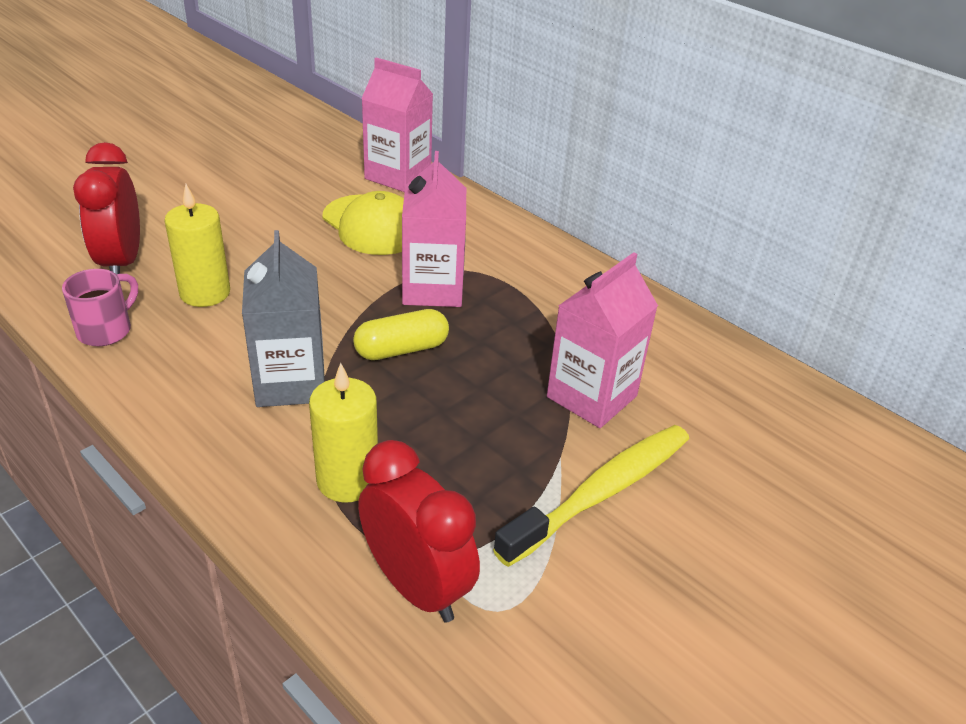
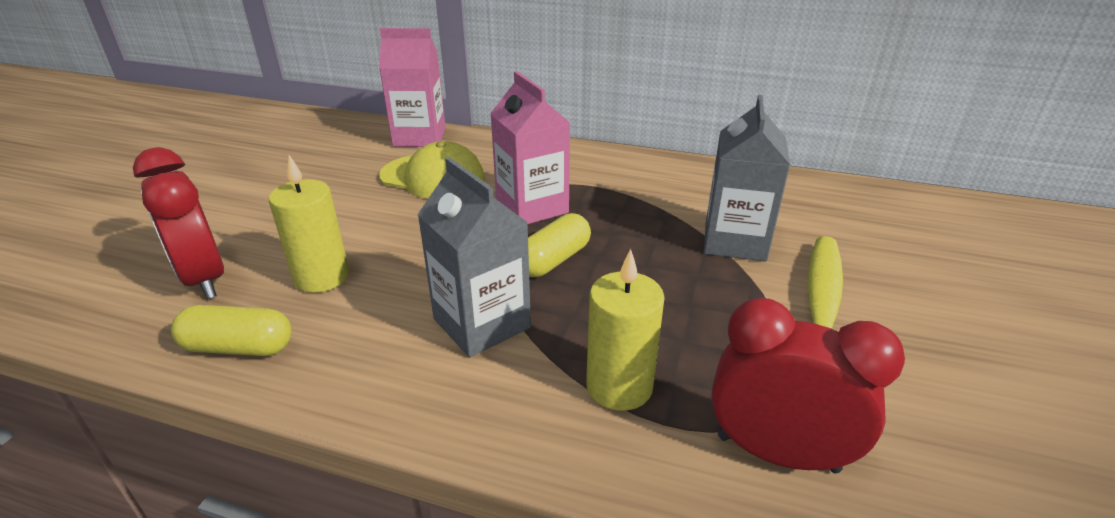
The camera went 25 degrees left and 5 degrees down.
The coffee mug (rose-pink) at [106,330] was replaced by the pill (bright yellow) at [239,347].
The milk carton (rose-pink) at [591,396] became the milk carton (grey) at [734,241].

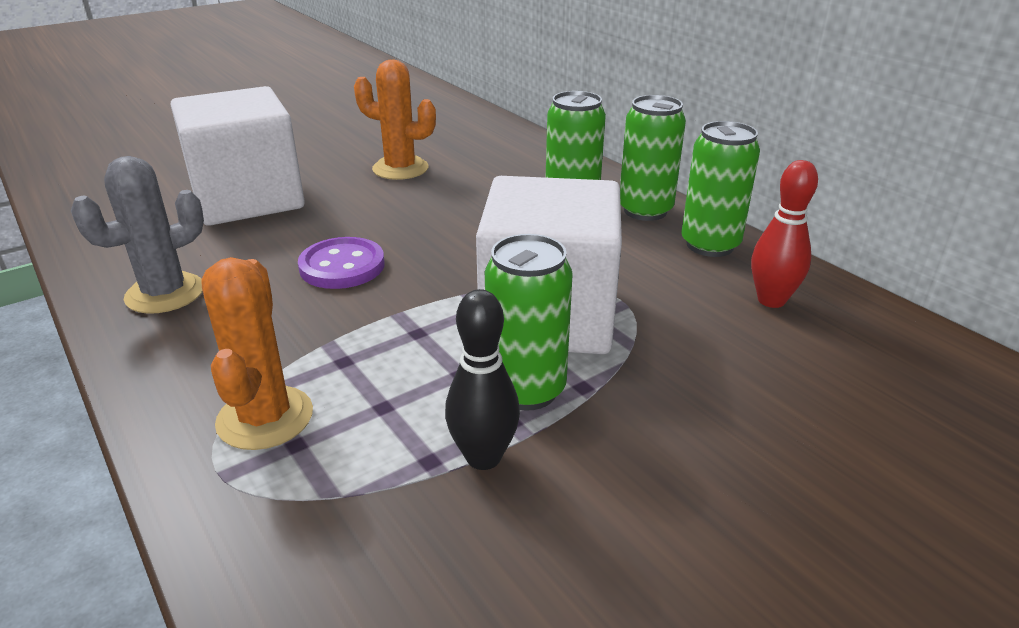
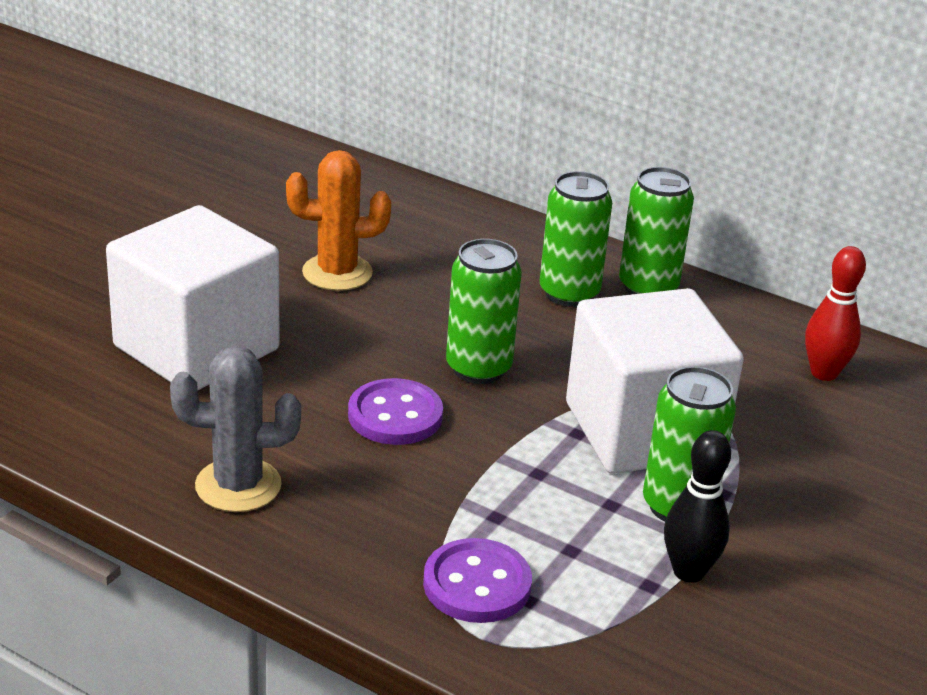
The camera went 25 degrees left and 0 degrees up.
The soda can (leaf-green) moved from [710,245] to [478,368].
The prickly plant (orange) at [265,418] was replaced by the sewing button (violet) at [477,584].
The prickly plant (grey) at [165,293] turned 60 degrees clockwise.

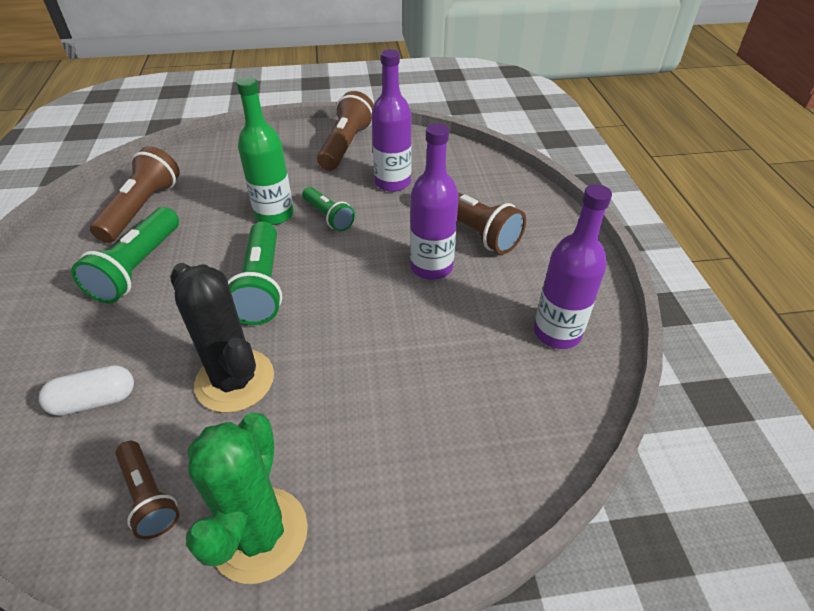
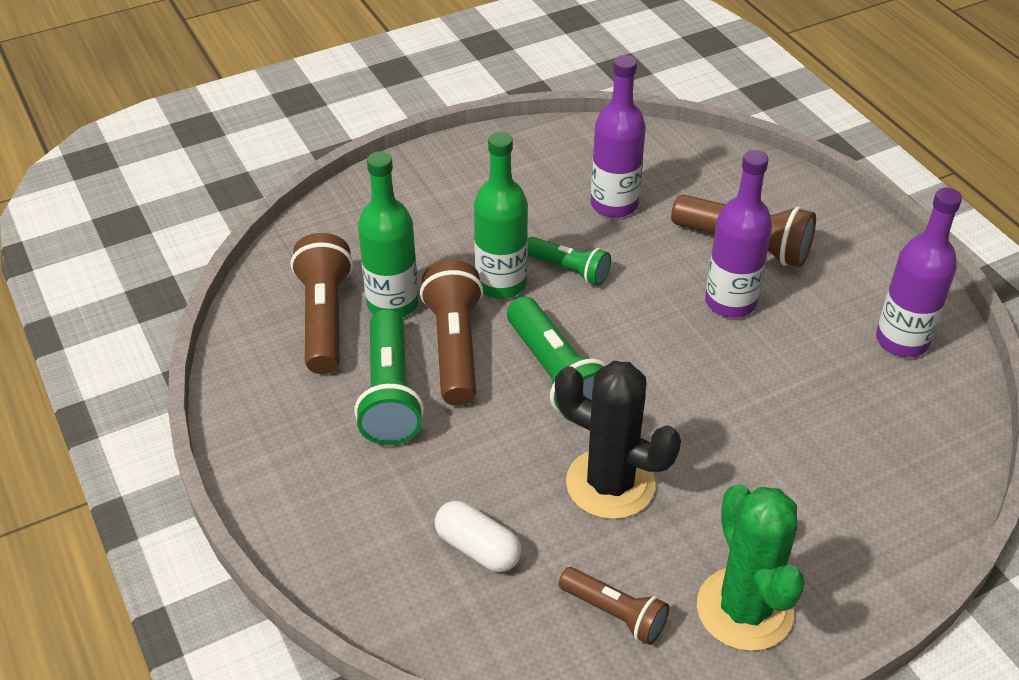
The camera went 20 degrees left and 0 degrees up.
The bottle (leaf-green) at [392,304] appeared.
The pocket torch (brown) moved from [346,145] to [454,347].
The pill (snow-white) at [95,401] turned 75 degrees clockwise.

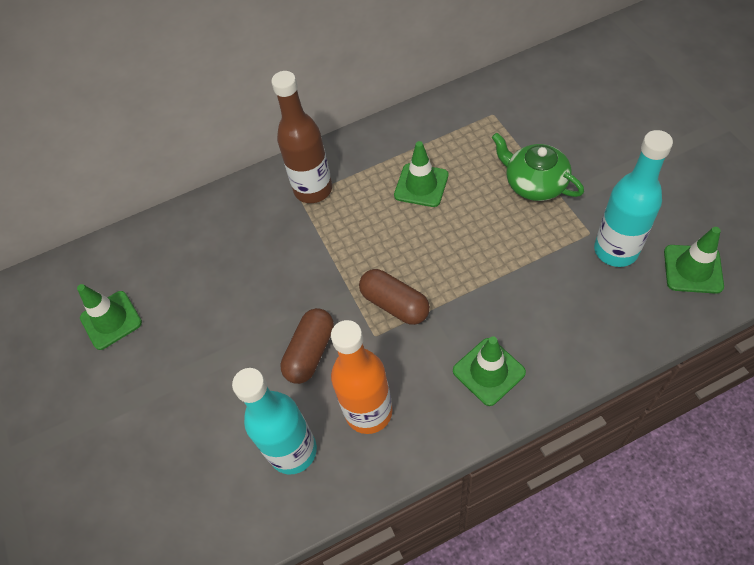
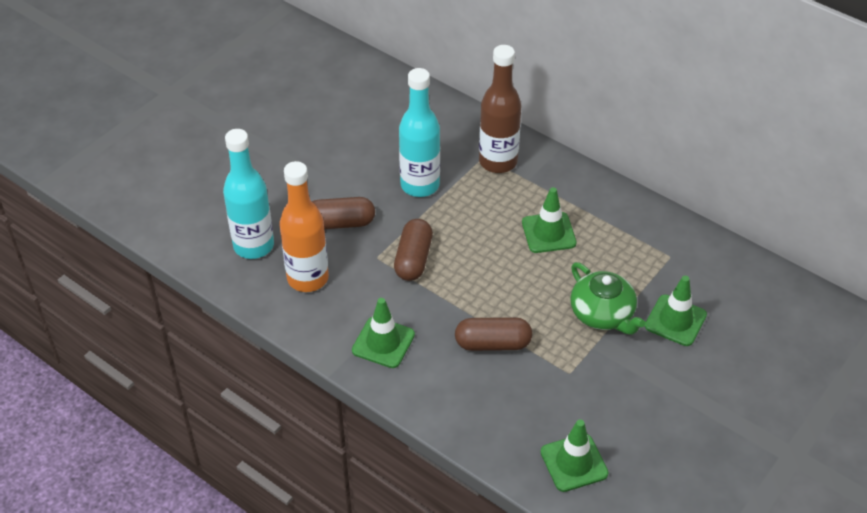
The camera went 55 degrees right and 10 degrees down.
The pill (brown) at [493,343] appeared.
The safety cone (leaf-green) moved from [111,320] to [675,320].
The bottle (teal) moved from [615,250] to [420,185].
The tea pot (leaf-green) at [534,183] turned 135 degrees clockwise.

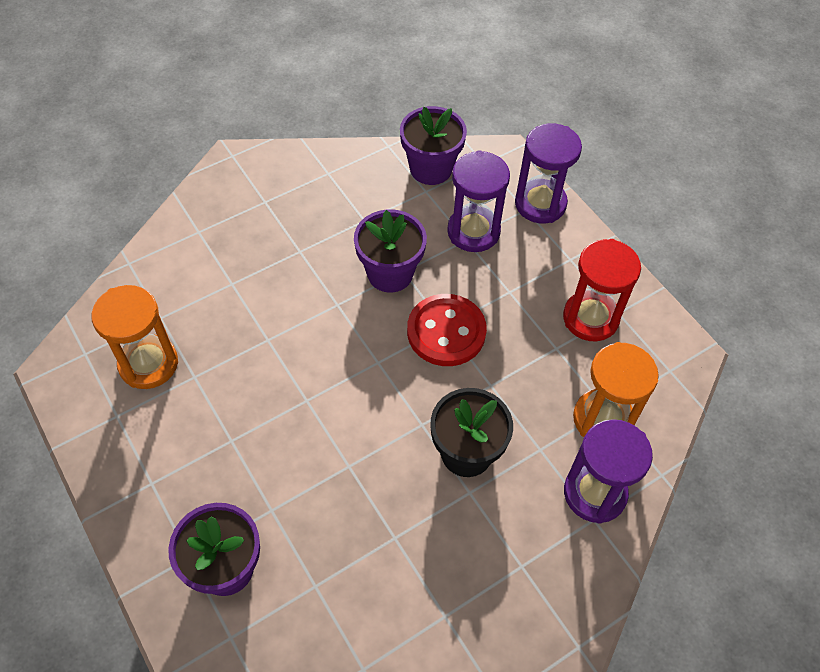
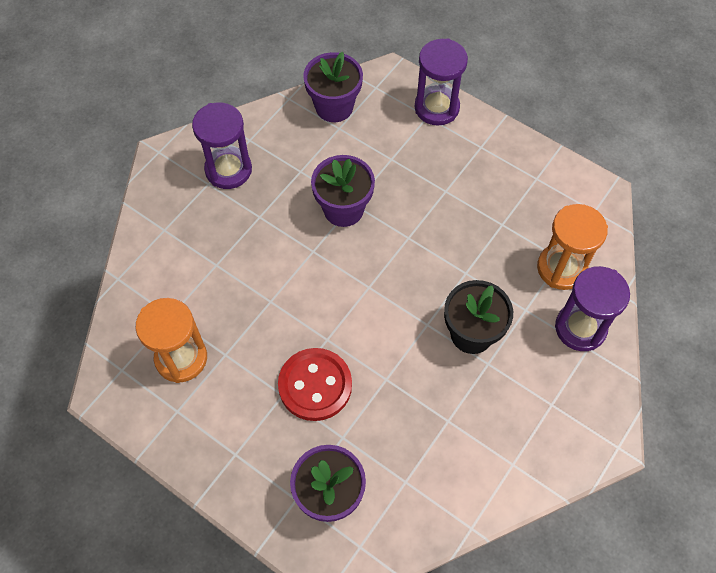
The camera went 20 degrees left and 5 degrees up.
The sand timer (red) at [590,318] disappeared.
The sewing button (red) moved from [446,332] to [315,385].
The sand timer (violet) moved from [473,231] to [228,170].

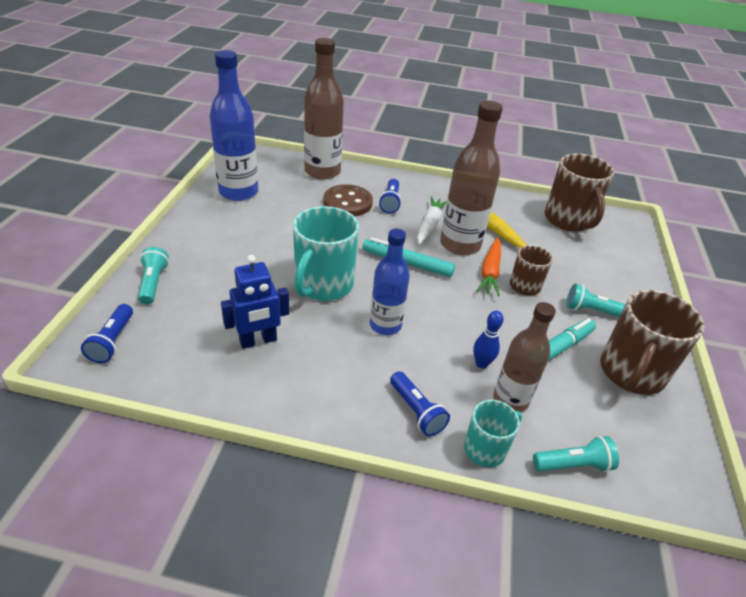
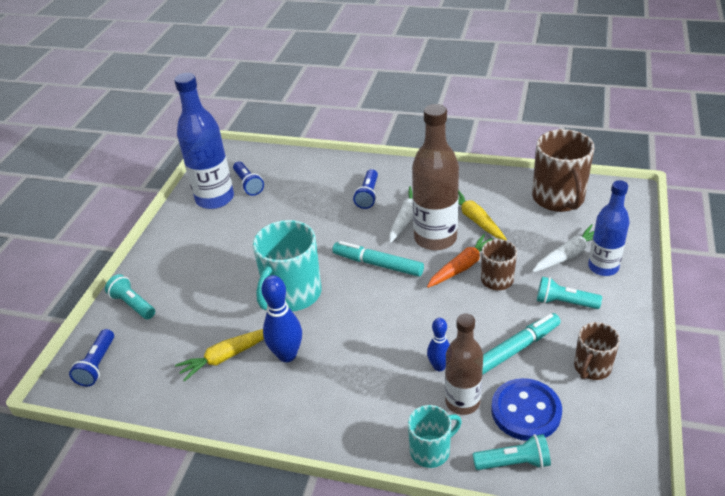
The camera went 10 degrees right and 0 degrees up.
The bottle (brown) at [322,171] disappeared.
The sewing button (brown) at [348,202] disappeared.
The tenpin (royal blue) at [287,355] appeared.
The sewing button (royal blue) at [526,411] appeared.
The carrot (snow-white) at [568,255] appeared.
The bottle (royal blue) moved from [385,325] to [603,267].
The pocket torch (royal blue) moved from [416,411] to [248,184].
The toy robot (royal blue) at [258,341] was replaced by the carrot (bright yellow) at [227,356].
The pocket torch (teal) at [153,283] turned 45 degrees counterclockwise.
The carrot (orange) at [490,272] turned 150 degrees counterclockwise.
The coffee mug (brown) at [631,373] changed to 0.56 times the size.

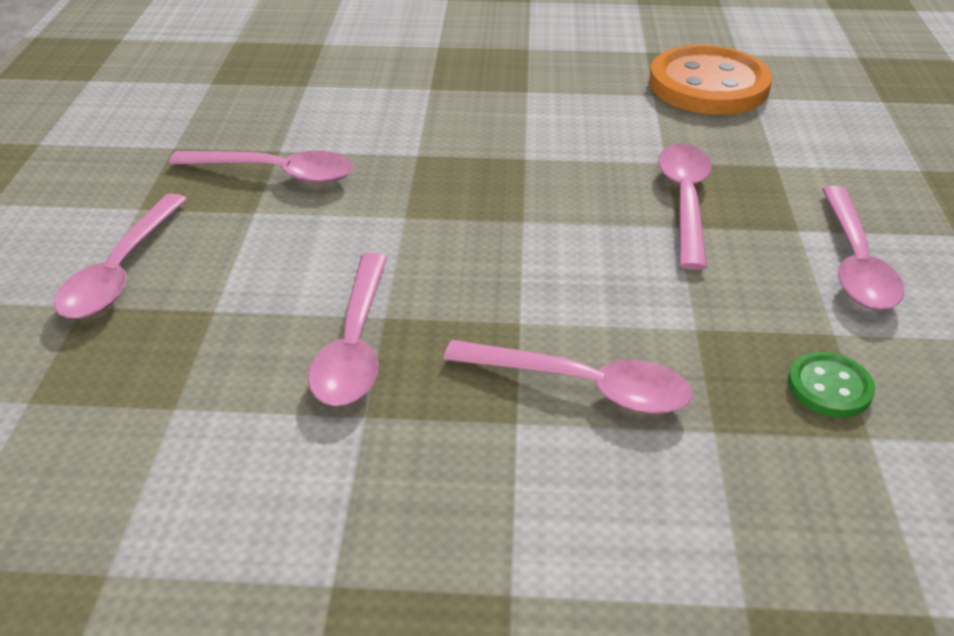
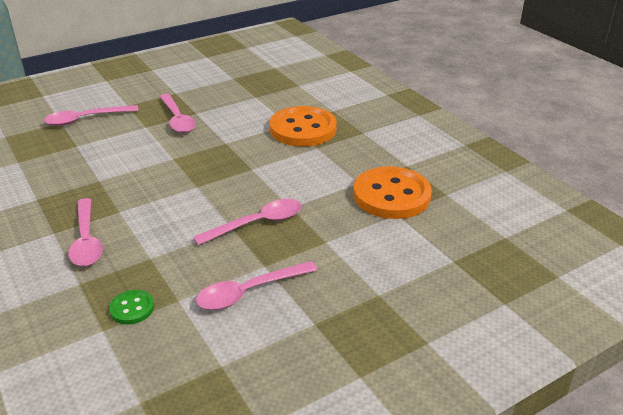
The camera went 55 degrees right and 5 degrees down.
The spoon (rose-pink) at [354,345] disappeared.
The sewing button (orange) at [303,129] appeared.

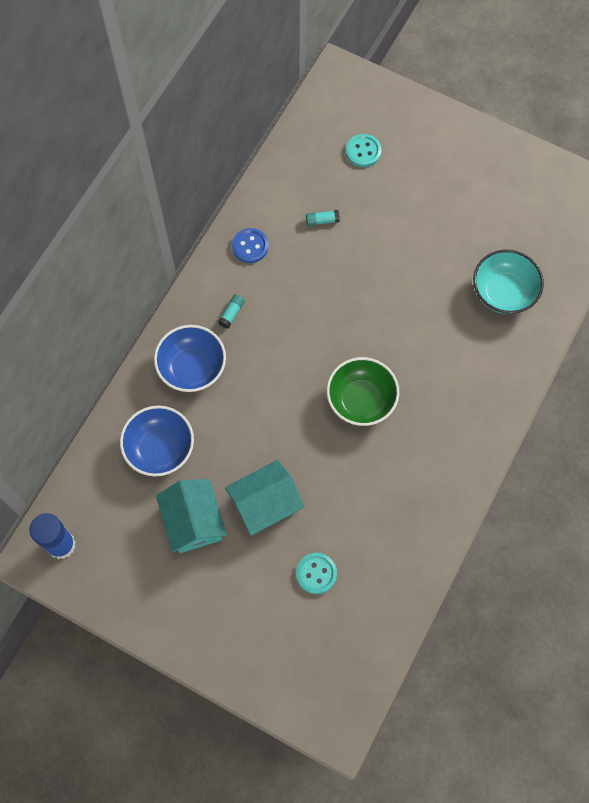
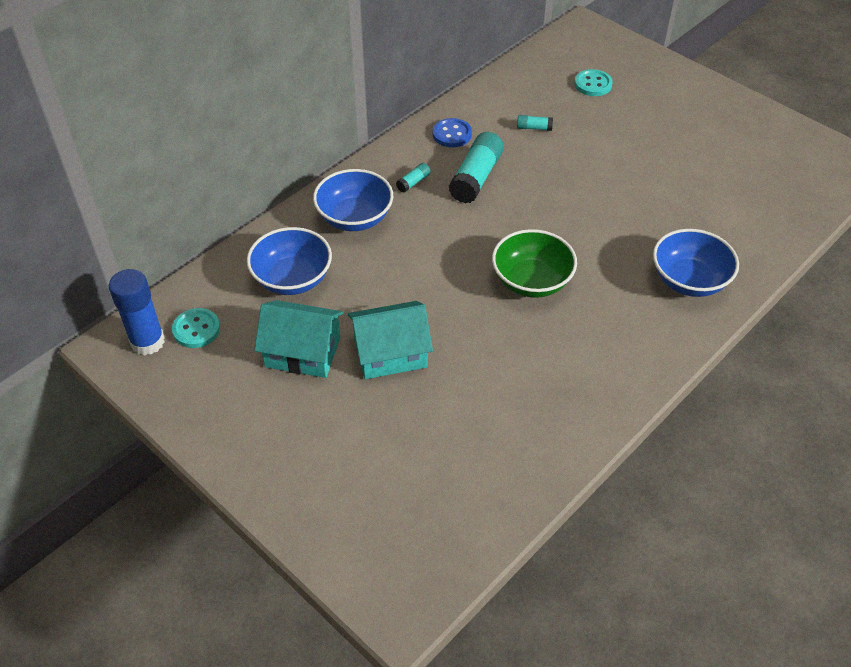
The camera went 15 degrees right and 20 degrees down.
The serving bowl (teal) at [503,292] disappeared.
The stick of glue (teal) at [476,178] appeared.
The serving bowl (royal blue) at [689,280] appeared.
The sewing button (teal) moved from [316,573] to [196,329].
The toy house (teal) at [193,521] turned 75 degrees counterclockwise.

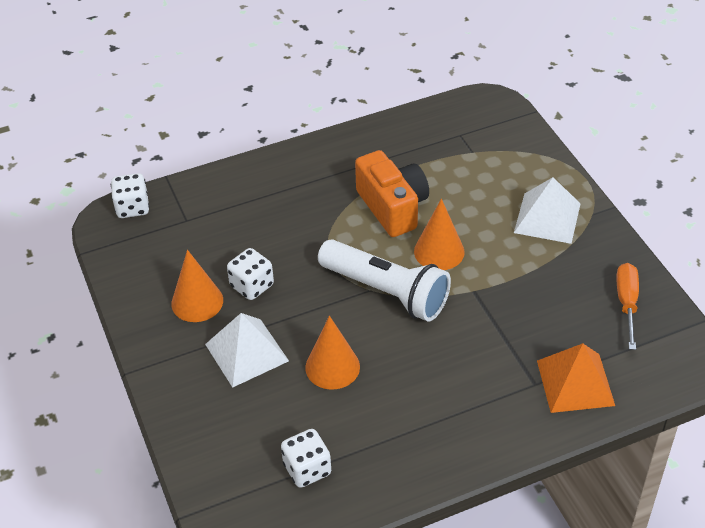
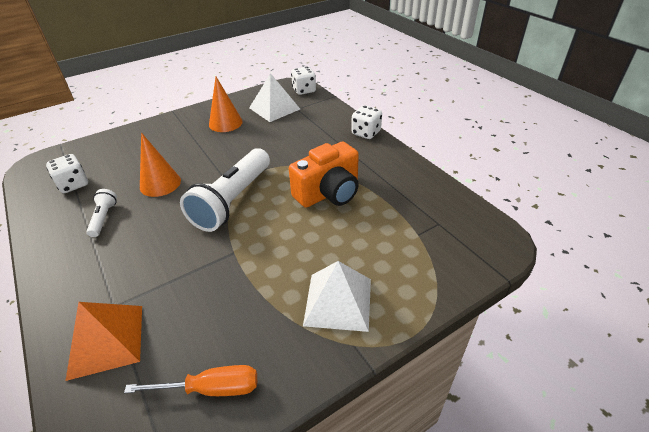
The camera went 80 degrees right and 5 degrees down.
The cone shape (orange) at [439,251] disappeared.
The pocket torch (snow-white) at [104,218] appeared.
The pyramid shape (snow-white) moved from [247,352] to [274,108].
The game die (snow-white) moved from [252,286] to [366,133].

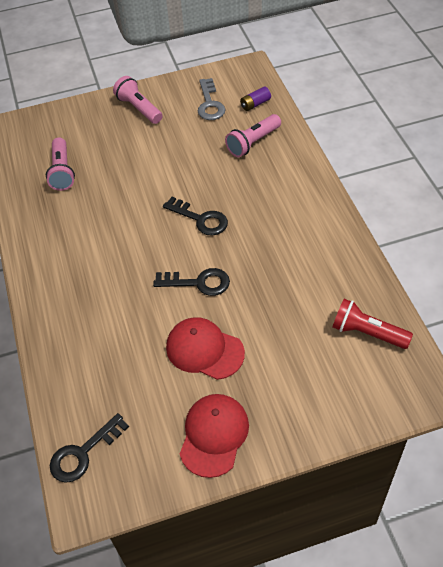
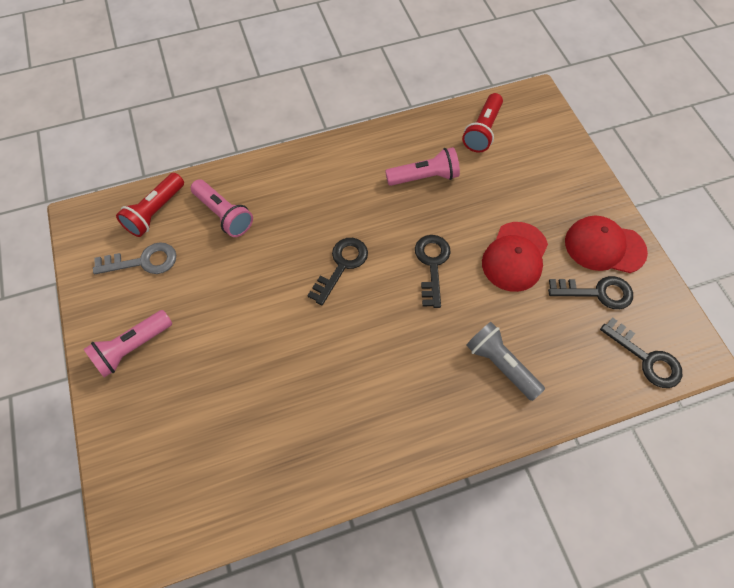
The camera went 95 degrees left and 10 degrees up.
The pocket torch (grey) at [501,365] appeared.
The key (ebony) at [597,292] appeared.
The pocket torch (rose-pink) moved from [62,171] to [424,177].
The battery (violet) at [255,104] was replaced by the pocket torch (red) at [155,212].

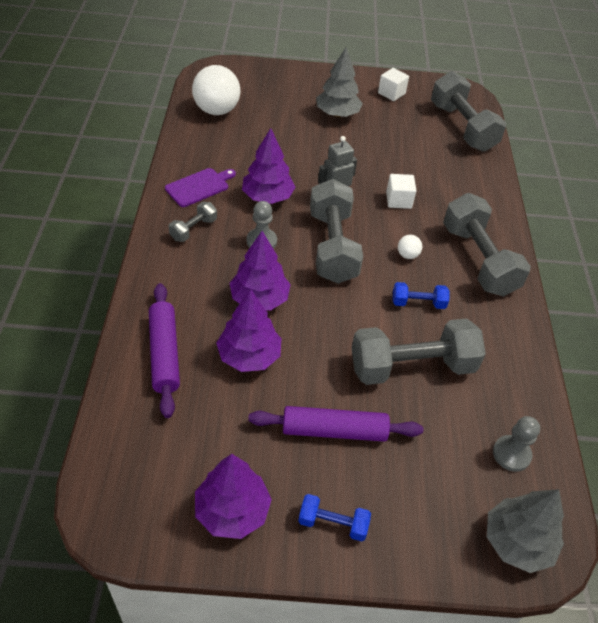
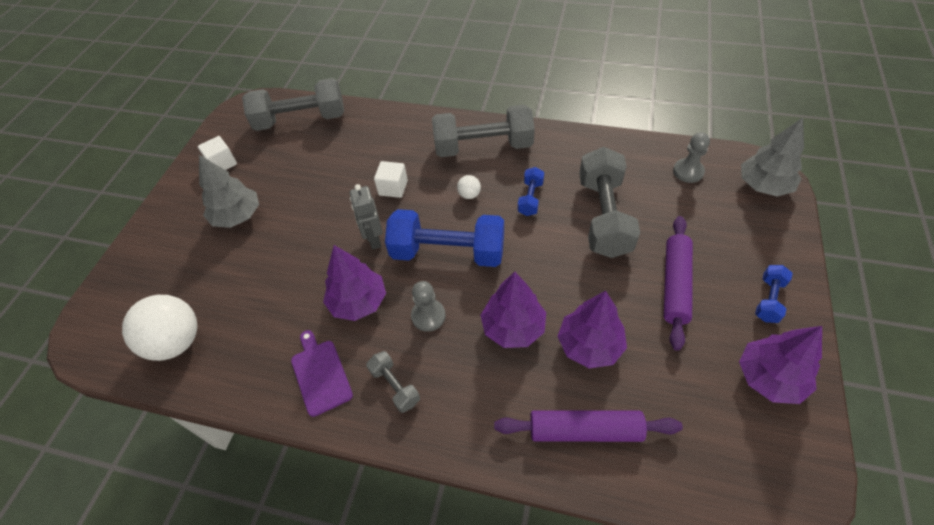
The camera went 70 degrees left and 5 degrees up.
The free weight (grey) at [332,247] became the free weight (royal blue) at [448,252].

